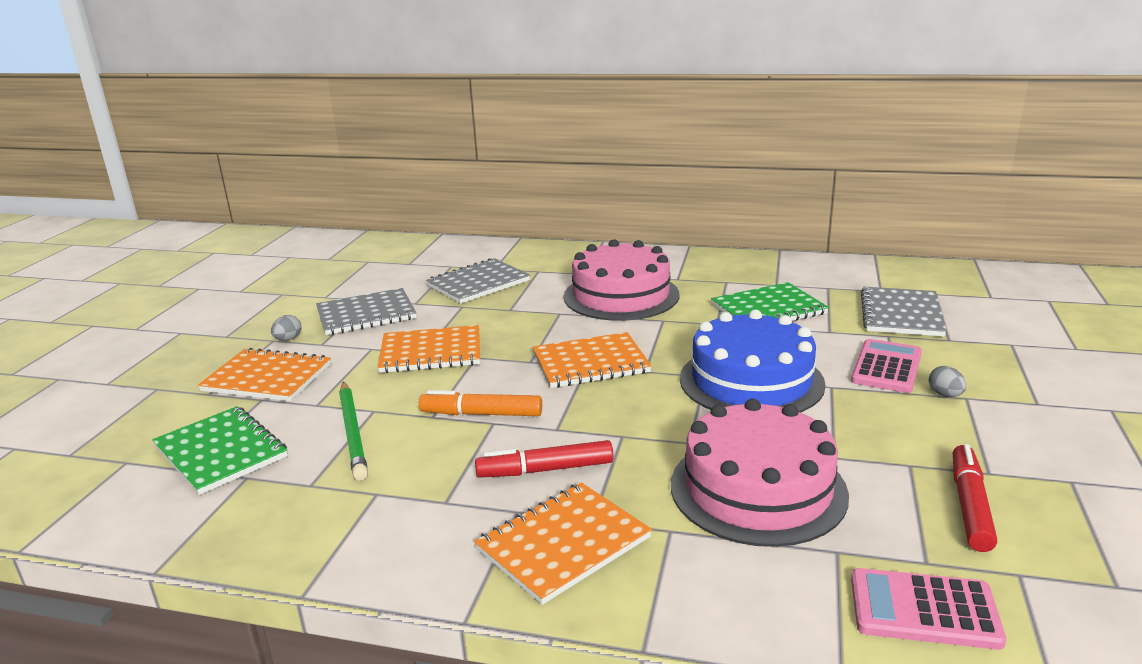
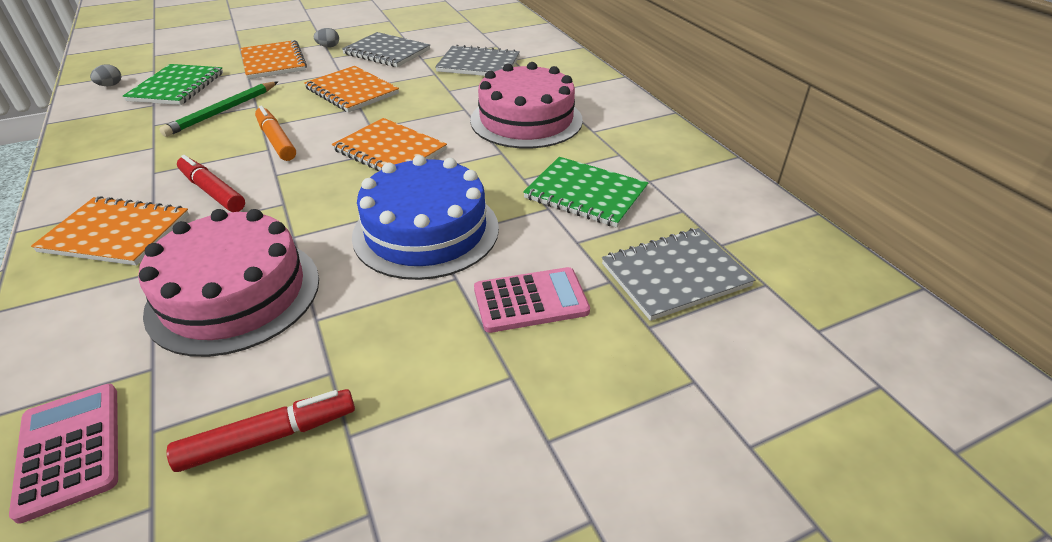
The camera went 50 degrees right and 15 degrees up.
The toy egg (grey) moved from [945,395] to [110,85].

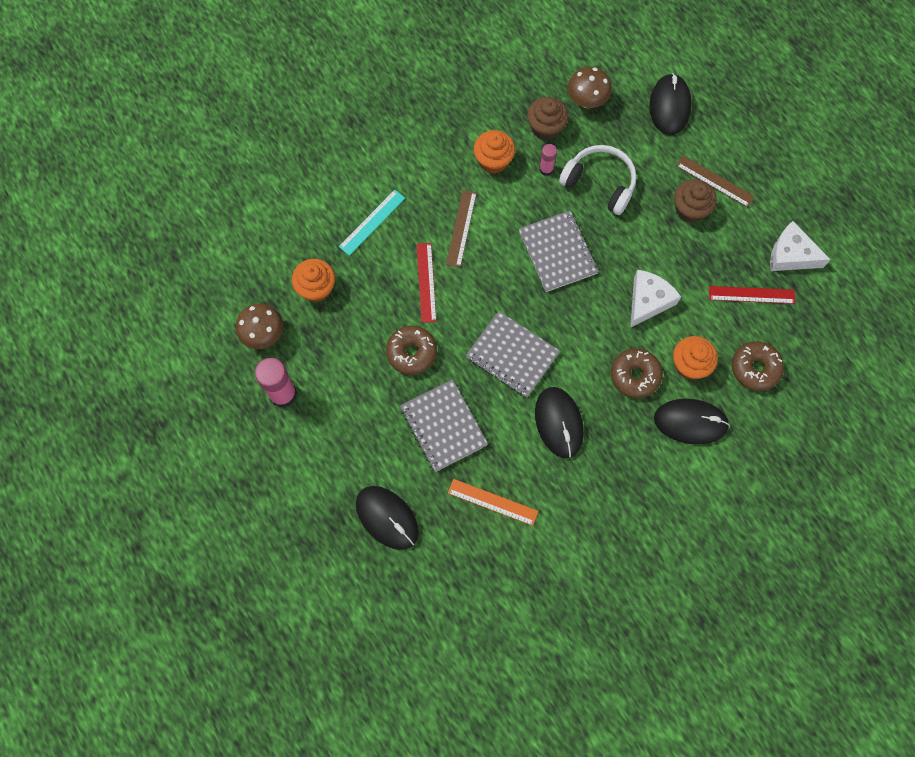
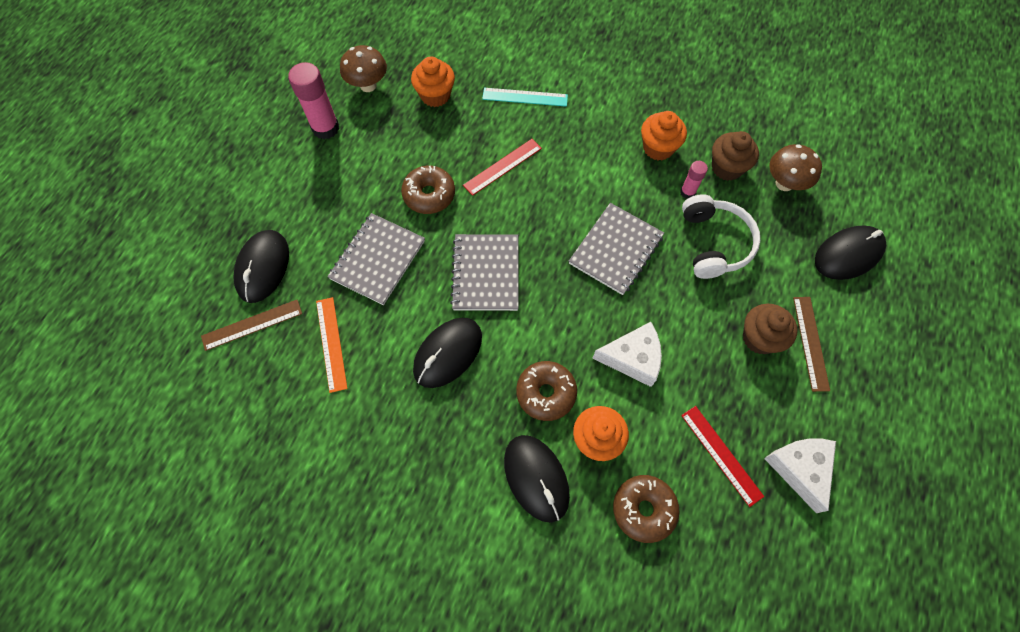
The camera went 55 degrees right and 5 degrees down.
The ruler (brown) moved from [461,228] to [252,325].

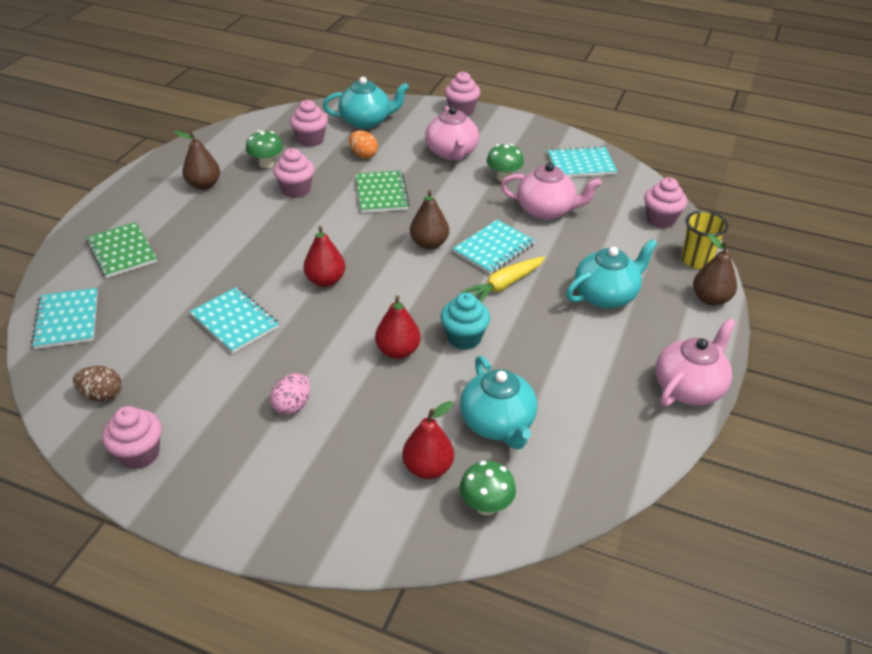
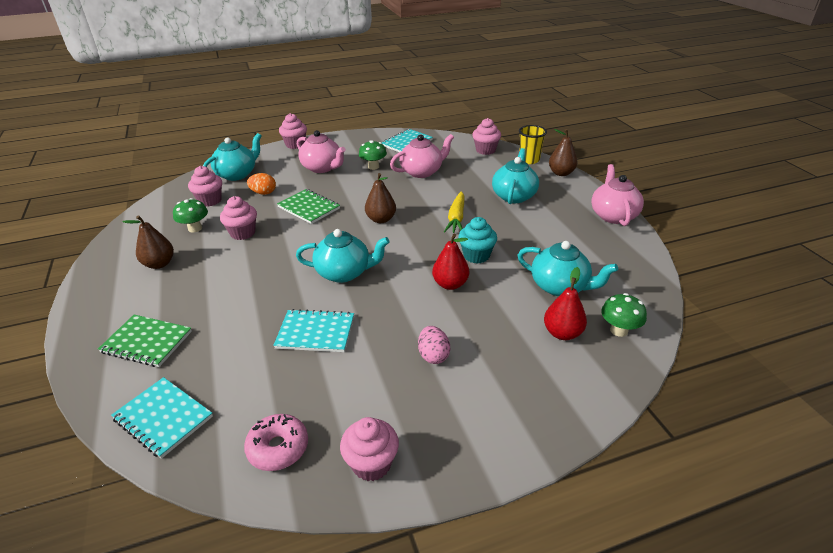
The camera went 40 degrees left and 5 degrees down.
The notepad (teal) at [493,248] disappeared.
The toy egg (brown) at [102,395] was replaced by the glazed donut (rose-pink) at [278,448].
The pear fruit (red) at [325,280] was replaced by the tea pot (teal) at [344,273].

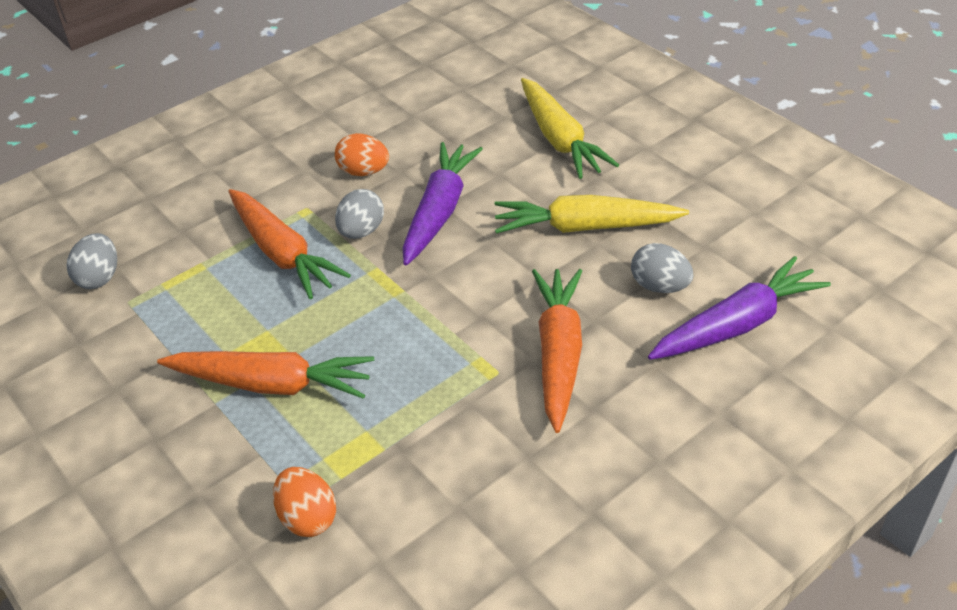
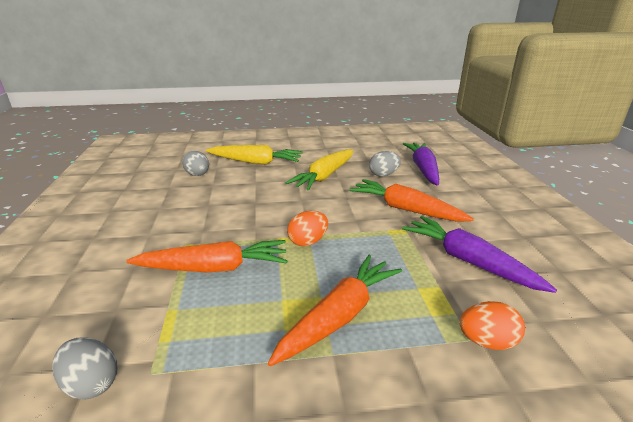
The camera went 60 degrees left and 15 degrees down.
The toy egg (orange) moved from [364,172] to [308,242].
The toy egg (grey) moved from [361,231] to [198,175].
The carrot (violet) moved from [439,211] to [469,261].

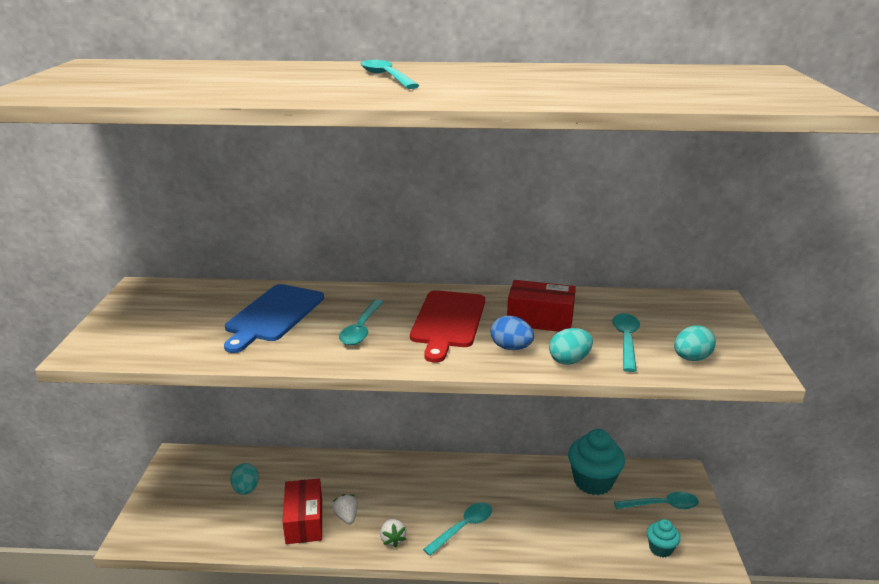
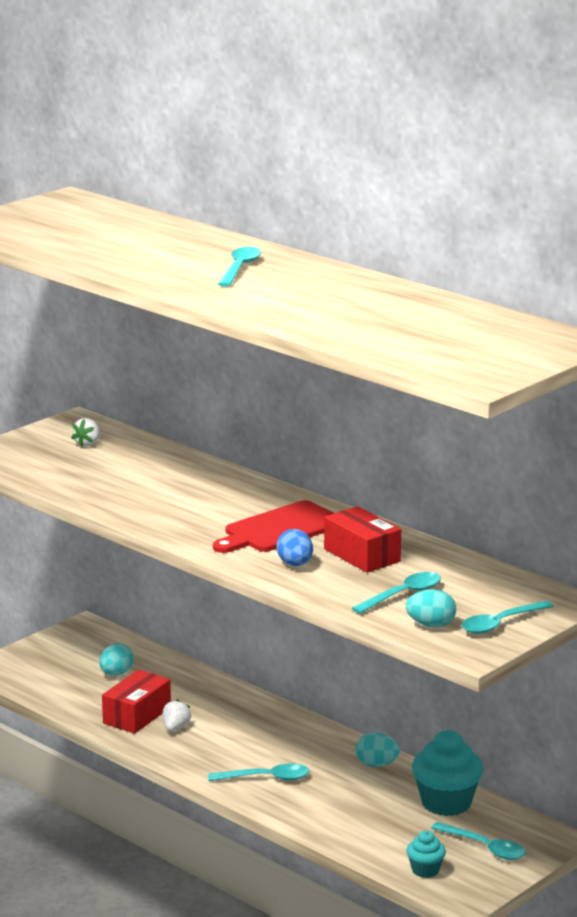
The camera went 40 degrees right and 5 degrees down.
The cutting board (royal blue) at [273,315] disappeared.
The spoon (teal) moved from [361,329] to [501,623].
The strawberry (snow-white) moved from [392,539] to [87,444].
The toy egg (teal) moved from [569,360] to [377,764].

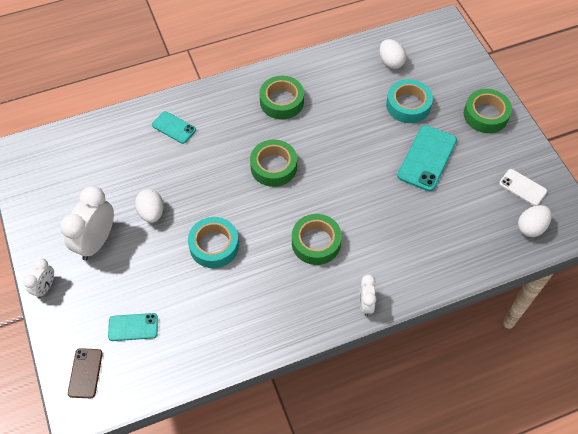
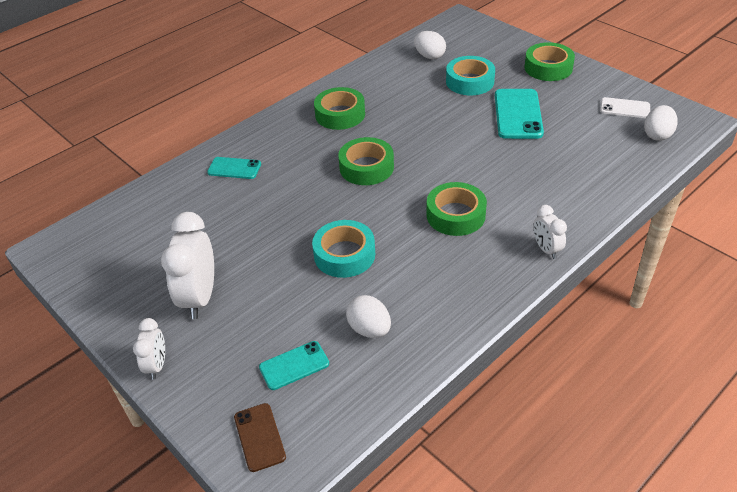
The camera went 20 degrees left and 15 degrees down.
The toy egg (snow-white) moved from [151,213] to [369,329].

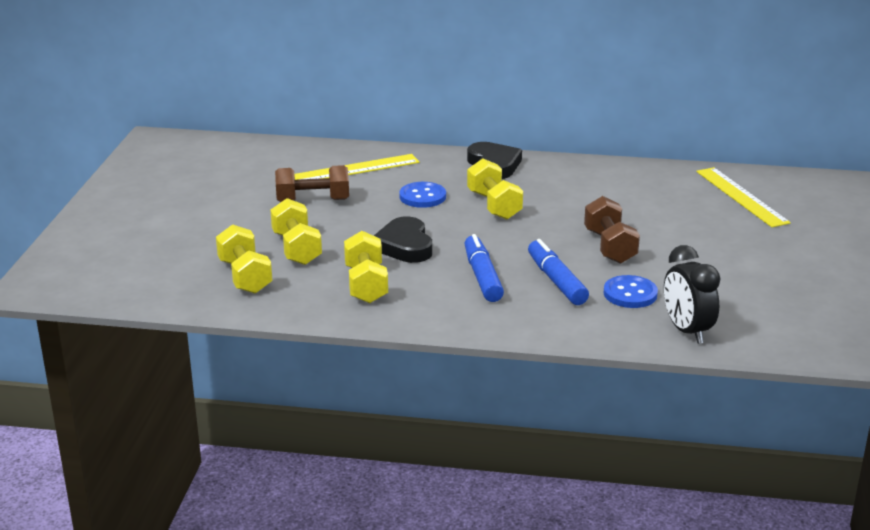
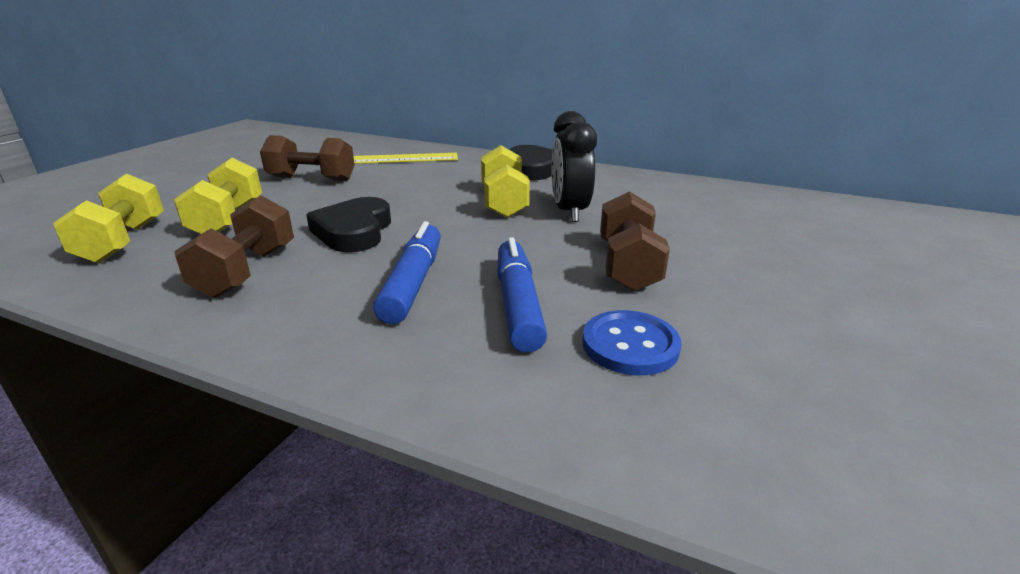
The camera went 15 degrees right and 0 degrees up.
The sewing button (royal blue) at [422,197] disappeared.
The ruler (bright yellow) at [741,196] disappeared.
The bedside clock (ebony) moved from [687,331] to [569,212].
The free weight (bright yellow) at [366,284] became the free weight (brown) at [247,271].

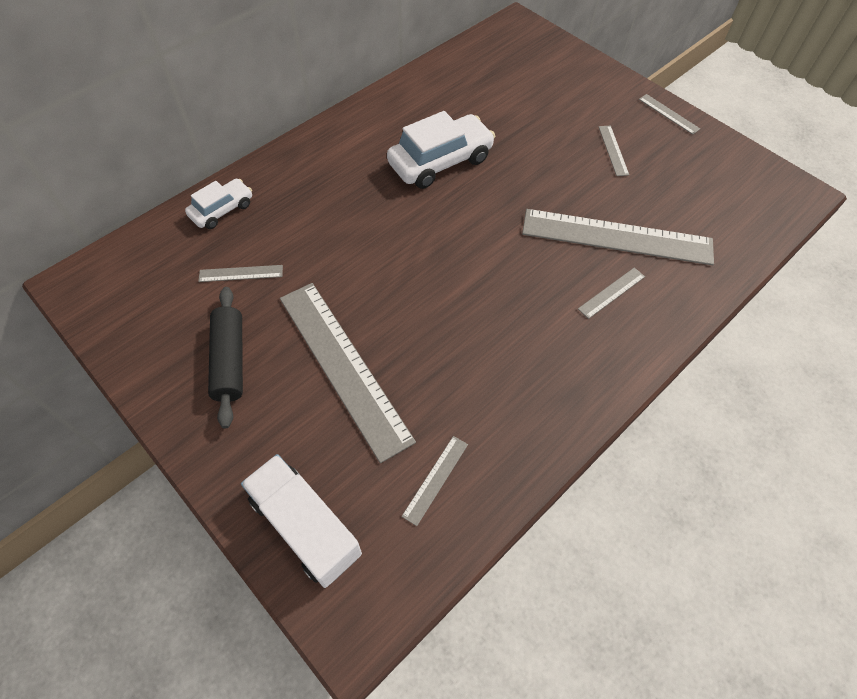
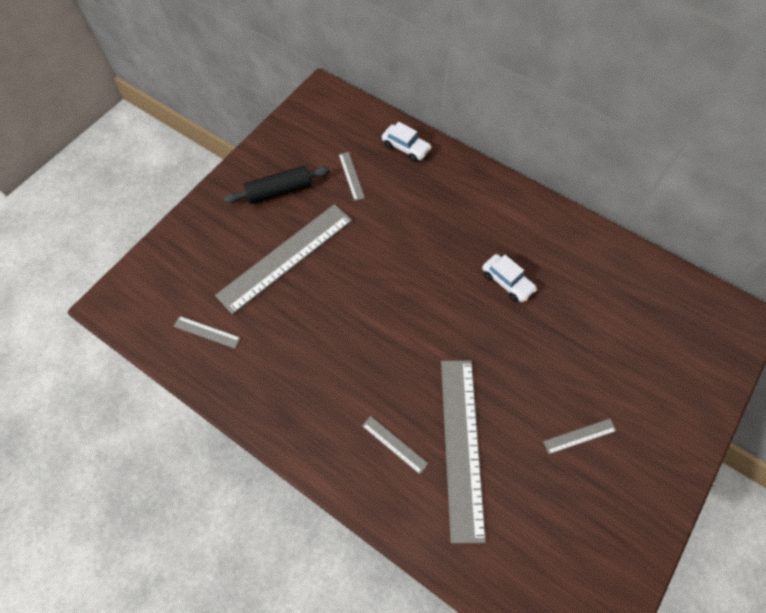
The camera went 80 degrees right and 5 degrees up.
The toy truck (snow-white) at [305,526] disappeared.
The ruler (grey) at [668,114] disappeared.
The car (snow-white) at [440,161] changed to 0.58 times the size.

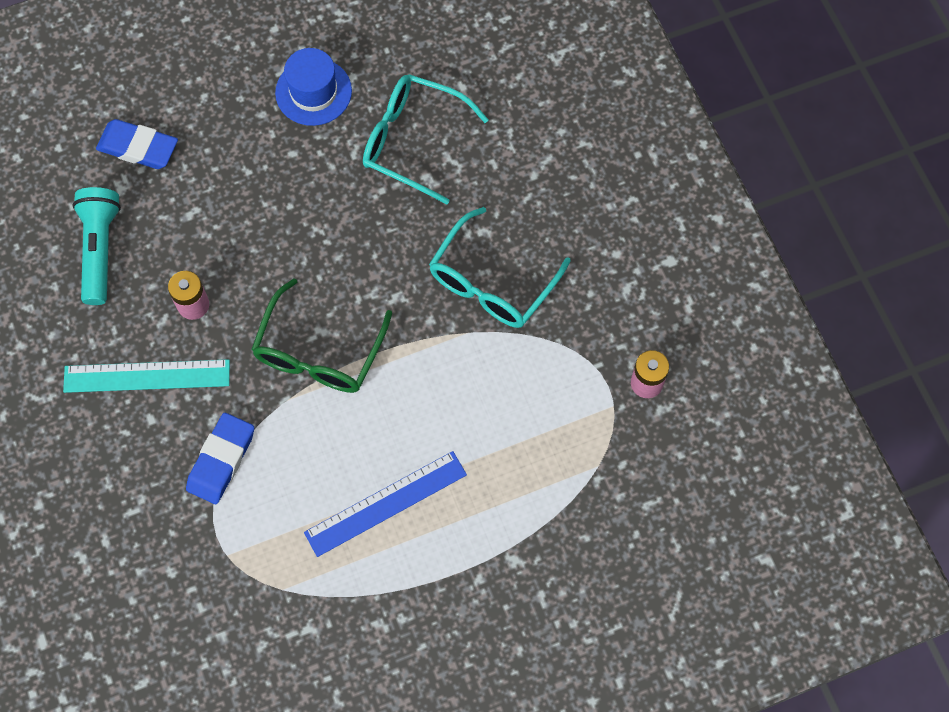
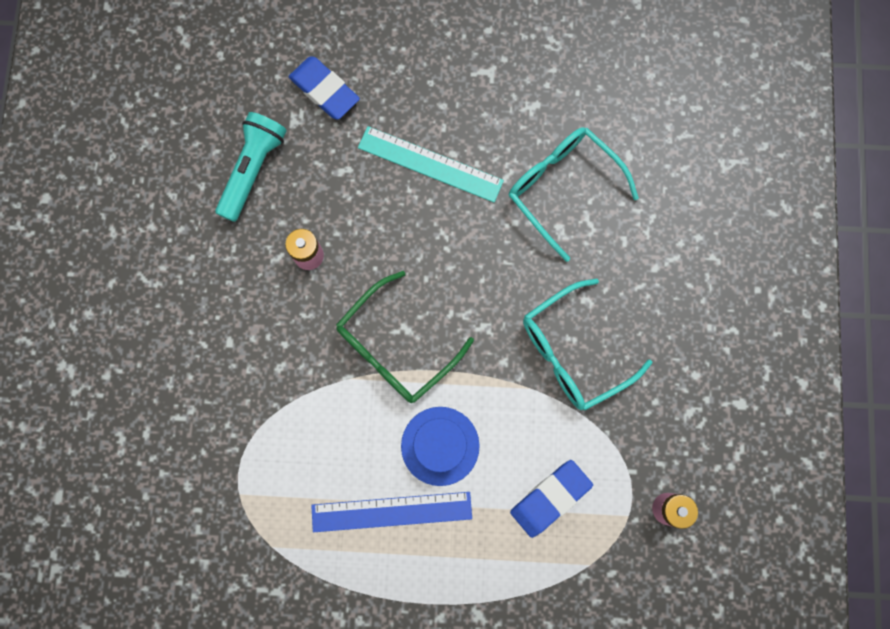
The camera went 25 degrees right and 10 degrees up.
The ruler (teal) moved from [147,376] to [430,164].
The eraser (royal blue) moved from [221,460] to [550,498].
The top hat (royal blue) moved from [313,92] to [440,446].

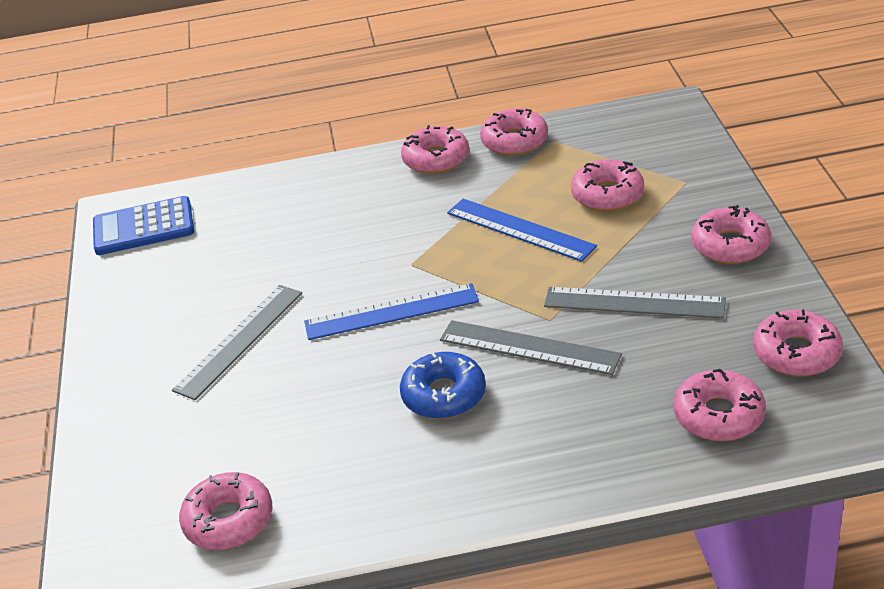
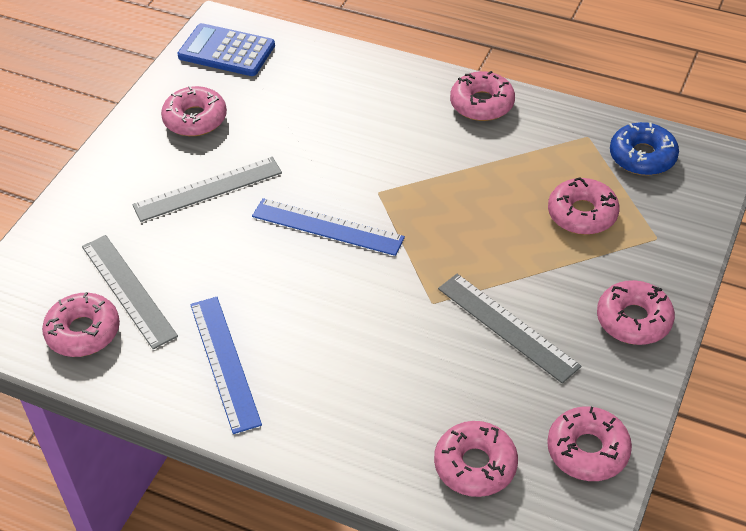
The camera went 30 degrees right and 10 degrees up.
The glazed donut (royal blue) moved from [444,395] to [642,156].
The ruler (grey) moved from [529,347] to [128,290].
The ruler (royal blue) moved from [520,229] to [225,362].
The glazed donut (rose-pink) moved from [514,141] to [195,119].

